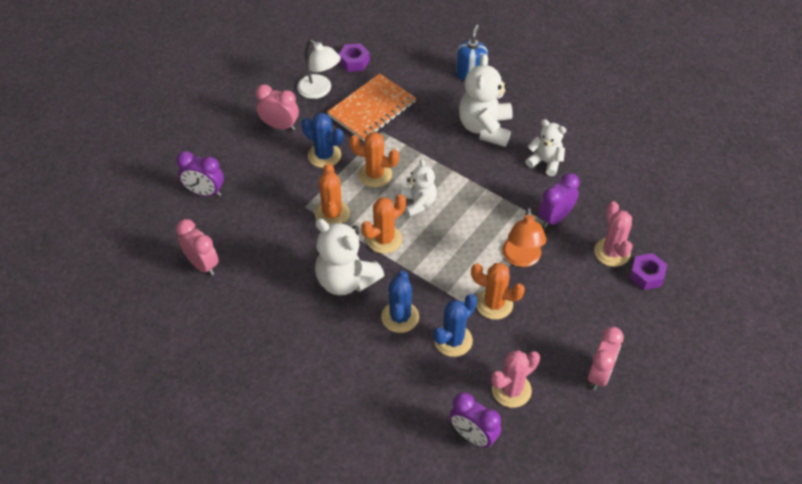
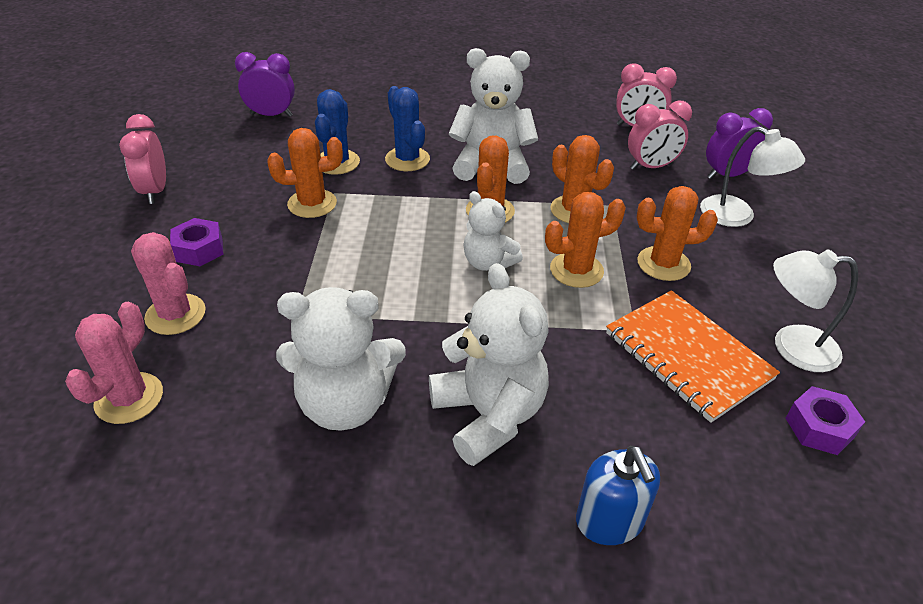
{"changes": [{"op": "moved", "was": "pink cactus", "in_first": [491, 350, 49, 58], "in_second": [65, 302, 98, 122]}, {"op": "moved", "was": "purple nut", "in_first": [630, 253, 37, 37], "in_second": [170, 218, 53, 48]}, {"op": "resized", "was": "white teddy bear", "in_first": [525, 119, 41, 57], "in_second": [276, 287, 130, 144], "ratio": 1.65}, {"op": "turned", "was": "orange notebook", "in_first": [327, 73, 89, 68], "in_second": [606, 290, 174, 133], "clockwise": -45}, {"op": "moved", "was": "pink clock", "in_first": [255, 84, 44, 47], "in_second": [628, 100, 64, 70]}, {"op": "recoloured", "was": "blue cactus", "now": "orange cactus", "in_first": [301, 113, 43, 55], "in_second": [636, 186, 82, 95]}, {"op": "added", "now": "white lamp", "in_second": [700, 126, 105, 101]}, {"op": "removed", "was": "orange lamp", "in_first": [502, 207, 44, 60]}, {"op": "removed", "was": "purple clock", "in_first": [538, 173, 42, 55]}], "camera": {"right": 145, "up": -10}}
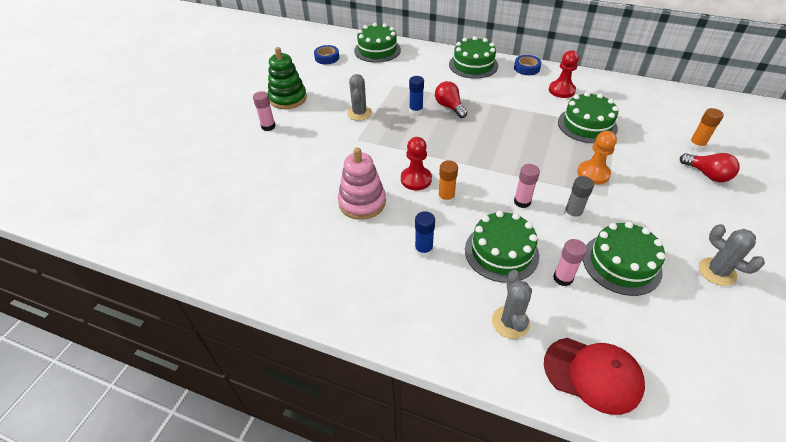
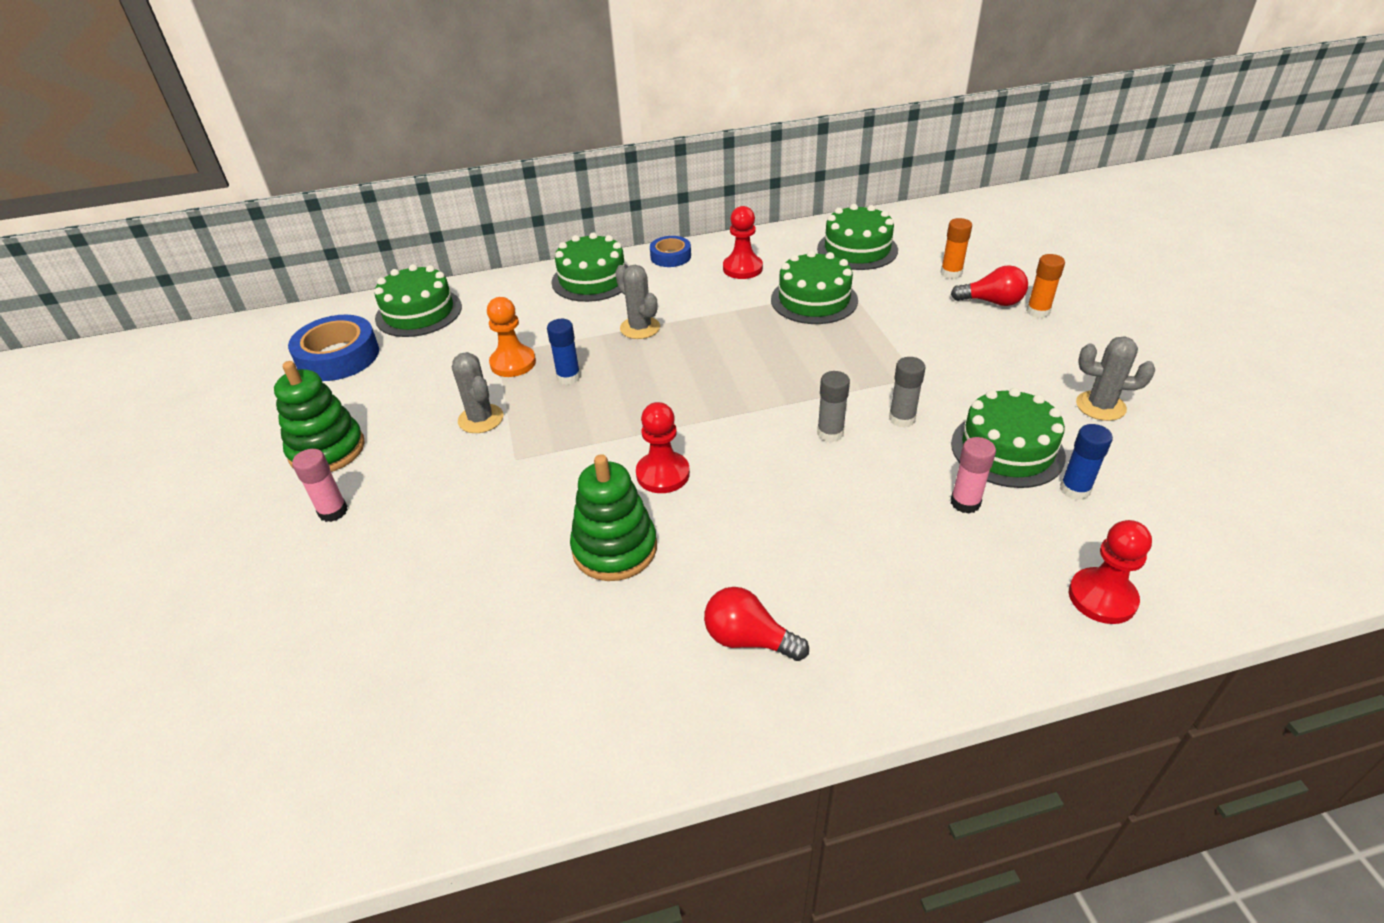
{"changes": [{"op": "resized", "was": "blue tape", "in_first": [314, 45, 25, 19], "in_second": [288, 315, 91, 66], "ratio": 1.71}, {"op": "moved", "was": "orange pawn", "in_first": [577, 131, 40, 54], "in_second": [487, 297, 49, 80]}, {"op": "recoloured", "was": "pink stacking toy", "now": "green stacking toy", "in_first": [338, 147, 48, 73], "in_second": [570, 454, 87, 127]}, {"op": "moved", "was": "grey cactus", "in_first": [492, 270, 40, 69], "in_second": [615, 265, 45, 74]}, {"op": "moved", "was": "red light bulb", "in_first": [435, 81, 32, 37], "in_second": [704, 587, 105, 74]}, {"op": "moved", "was": "green cake", "in_first": [465, 211, 74, 72], "in_second": [817, 204, 81, 66]}, {"op": "recoloured", "was": "pink glue stick", "now": "grey glue stick", "in_first": [514, 164, 26, 44], "in_second": [817, 371, 33, 71]}, {"op": "moved", "was": "orange glue stick", "in_first": [438, 160, 20, 44], "in_second": [1026, 254, 39, 64]}, {"op": "moved", "was": "blue glue stick", "in_first": [415, 211, 20, 46], "in_second": [1060, 424, 53, 76]}, {"op": "replaced", "was": "red cap", "now": "red pawn", "in_first": [544, 338, 101, 77], "in_second": [1069, 520, 83, 104]}], "camera": {"right": -35, "up": -5}}
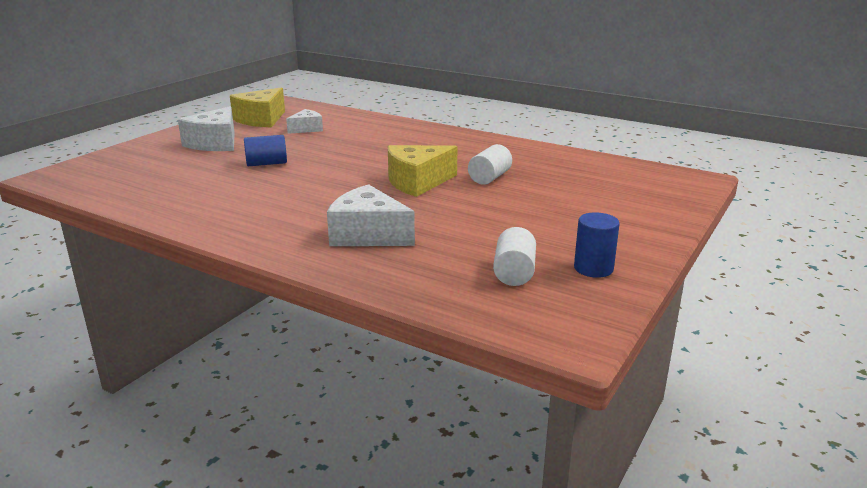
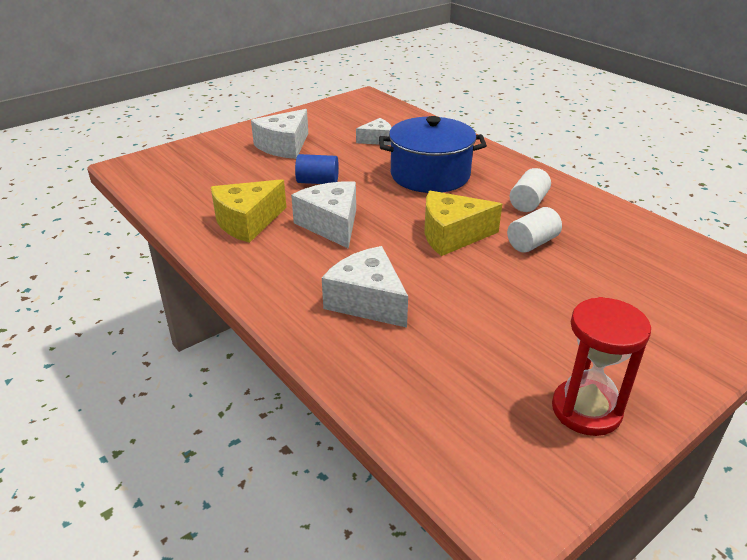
{"changes": [{"op": "moved", "was": "yellow cheese", "in_first": [230, 87, 55, 40], "in_second": [211, 179, 76, 64]}, {"op": "added", "now": "white cheese", "in_second": [291, 181, 65, 68]}, {"op": "added", "now": "blue pot", "in_second": [379, 116, 108, 77]}, {"op": "moved", "was": "white cylinder", "in_first": [493, 227, 43, 59], "in_second": [510, 168, 41, 44]}, {"op": "replaced", "was": "blue cylinder", "now": "red hourglass", "in_first": [574, 212, 46, 66], "in_second": [552, 297, 99, 139]}], "camera": {"right": 20, "up": 10}}
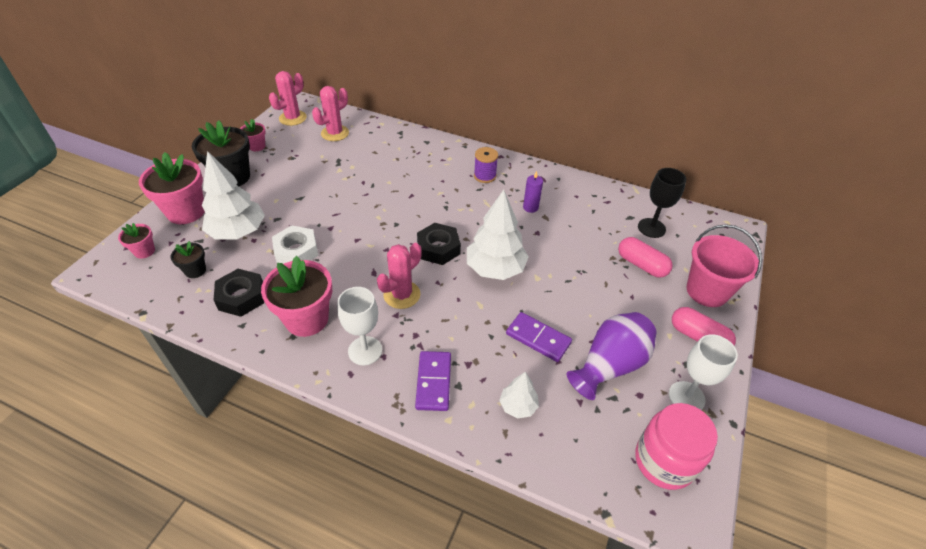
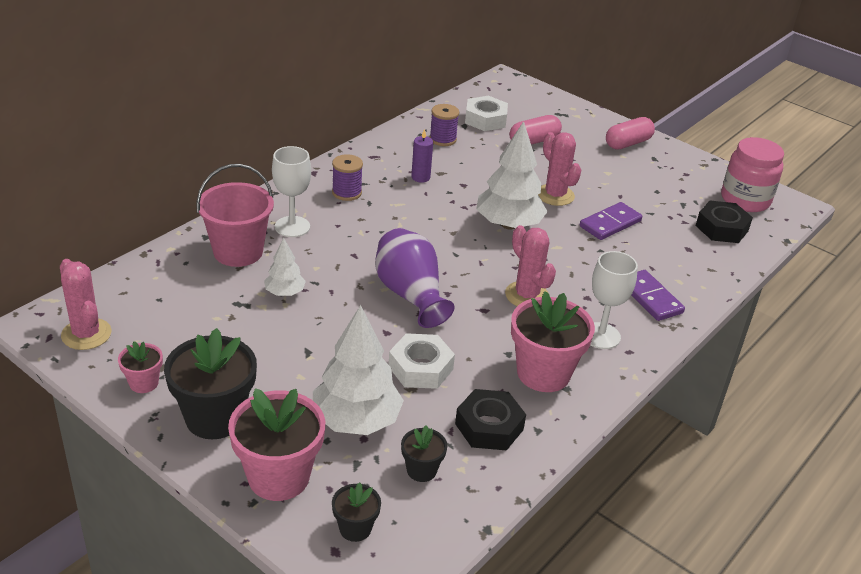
{"changes": [{"op": "moved", "was": "pink bucket", "in_first": [686, 224, 76, 83], "in_second": [196, 164, 78, 103]}, {"op": "moved", "was": "white tree", "in_first": [500, 372, 39, 47], "in_second": [264, 238, 42, 58]}, {"op": "moved", "was": "white goblet", "in_first": [669, 334, 69, 76], "in_second": [272, 146, 39, 91]}, {"op": "recoloured", "was": "pink flower pot", "now": "black flower pot", "in_first": [118, 223, 37, 36], "in_second": [332, 483, 49, 59]}, {"op": "moved", "was": "purple vase", "in_first": [567, 312, 89, 88], "in_second": [375, 228, 80, 100]}, {"op": "added", "now": "purple spool", "in_second": [430, 104, 29, 42]}, {"op": "replaced", "was": "black goblet", "now": "white nut", "in_first": [638, 168, 48, 70], "in_second": [465, 96, 43, 35]}, {"op": "moved", "was": "pink cactus", "in_first": [312, 86, 37, 55], "in_second": [538, 132, 43, 74]}, {"op": "turned", "was": "purple domino", "in_first": [415, 351, 36, 60], "in_second": [632, 270, 53, 51], "clockwise": 45}, {"op": "moved", "was": "black nut", "in_first": [417, 223, 44, 42], "in_second": [696, 201, 57, 42]}], "camera": {"right": -75, "up": -10}}
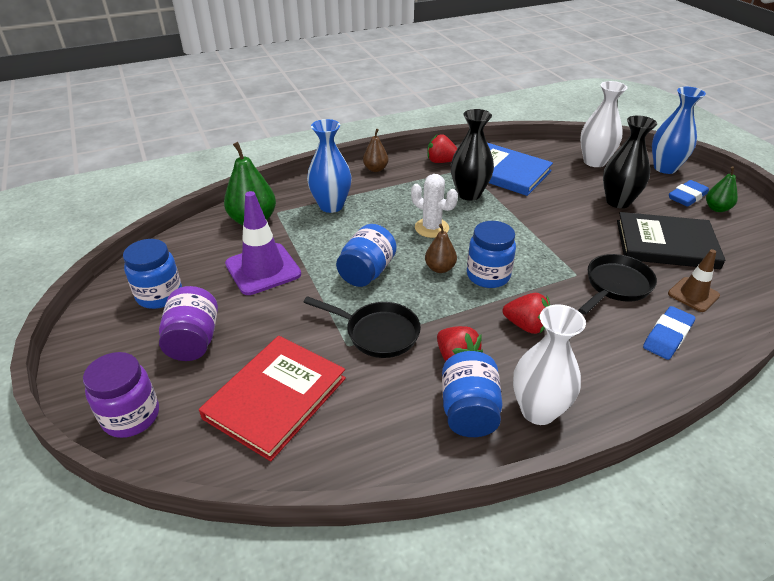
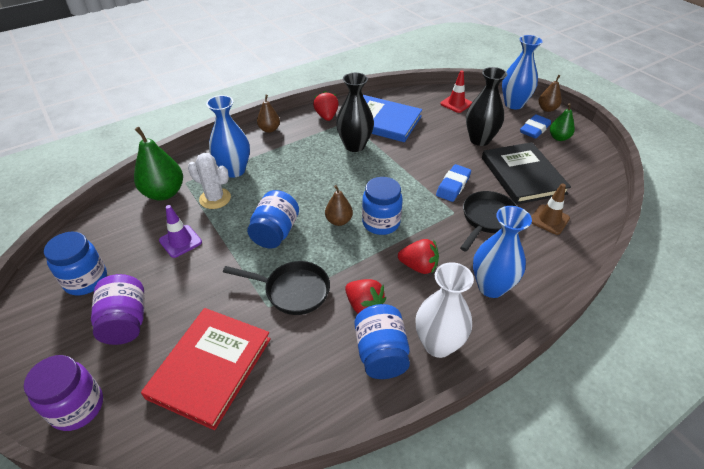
{"changes": [{"op": "resized", "was": "purple traffic cone", "in_first": [225, 191, 76, 104], "in_second": [159, 205, 43, 53], "ratio": 0.6}, {"op": "moved", "was": "white cactus", "in_first": [411, 174, 47, 64], "in_second": [188, 153, 43, 56]}, {"op": "turned", "was": "red strawberry", "in_first": [427, 134, 30, 29], "in_second": [313, 91, 26, 30], "clockwise": 75}, {"op": "moved", "was": "blue eraser", "in_first": [643, 306, 52, 54], "in_second": [436, 164, 35, 38]}, {"op": "replaced", "was": "white vase", "now": "red traffic cone", "in_first": [580, 81, 47, 86], "in_second": [440, 70, 32, 43]}, {"op": "added", "now": "blue vase", "in_second": [473, 206, 59, 92]}, {"op": "turned", "was": "black book", "in_first": [617, 212, 108, 57], "in_second": [482, 142, 89, 62], "clockwise": 75}, {"op": "added", "now": "brown pear", "in_second": [538, 75, 24, 37]}], "camera": {"right": -10, "up": 5}}
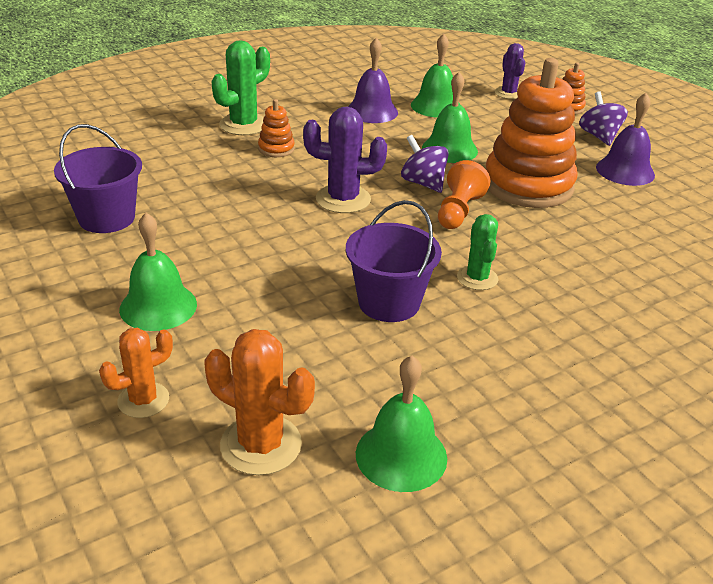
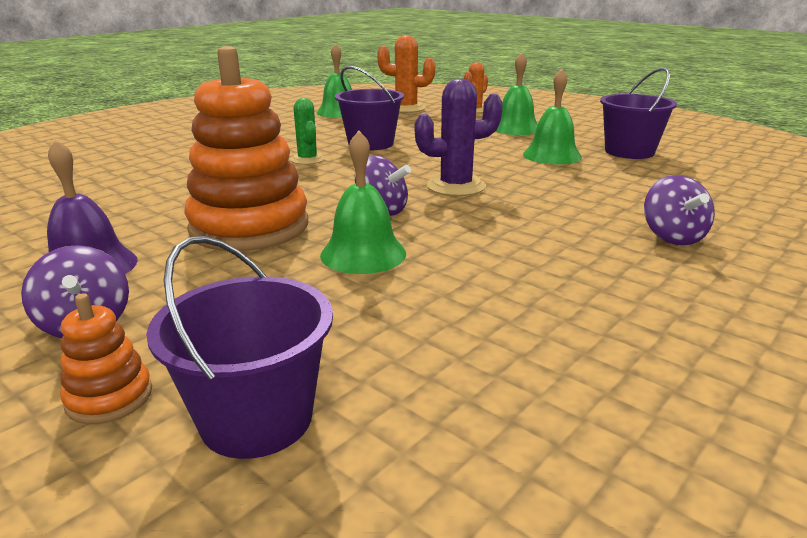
{"changes": [{"op": "replaced", "was": "purple cactus", "now": "purple bucket", "in_first": [495, 43, 30, 56], "in_second": [146, 236, 187, 223]}, {"op": "moved", "was": "green bell", "in_first": [411, 34, 49, 84], "in_second": [523, 69, 59, 95]}, {"op": "replaced", "was": "green cactus", "now": "purple spinning top", "in_first": [211, 40, 59, 95], "in_second": [644, 175, 71, 71]}, {"op": "removed", "was": "orange stacking toy", "in_first": [258, 99, 37, 58]}, {"op": "removed", "was": "purple bell", "in_first": [348, 38, 50, 85]}, {"op": "removed", "was": "orange pawn", "in_first": [438, 160, 53, 69]}], "camera": {"right": 165, "up": -10}}
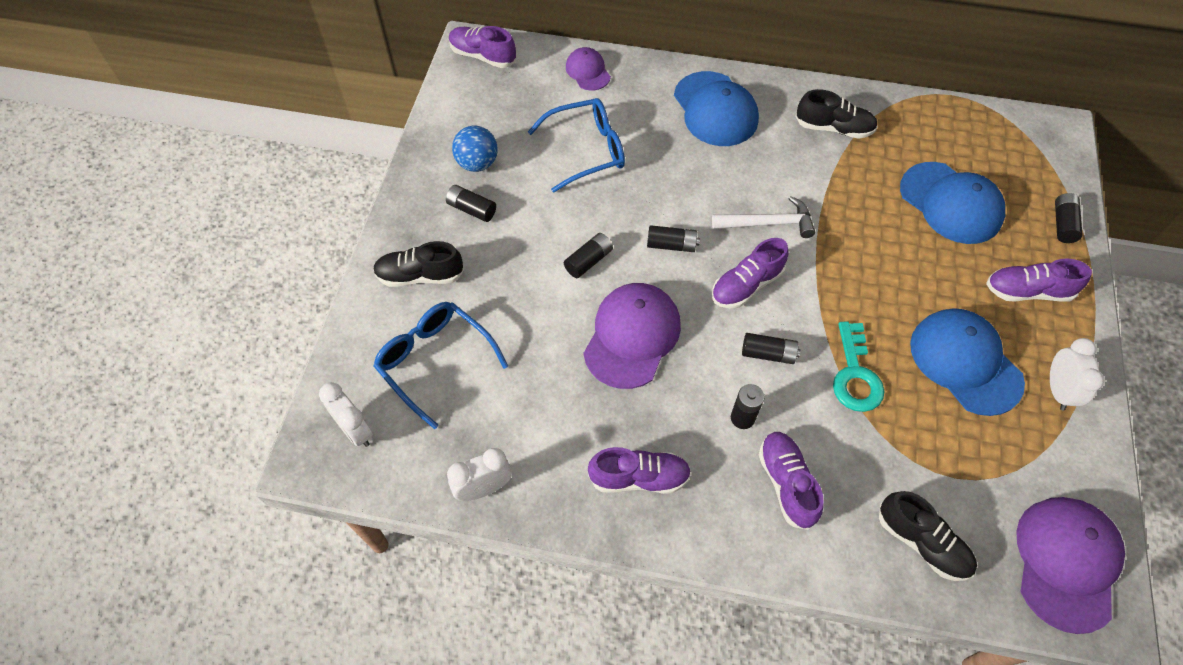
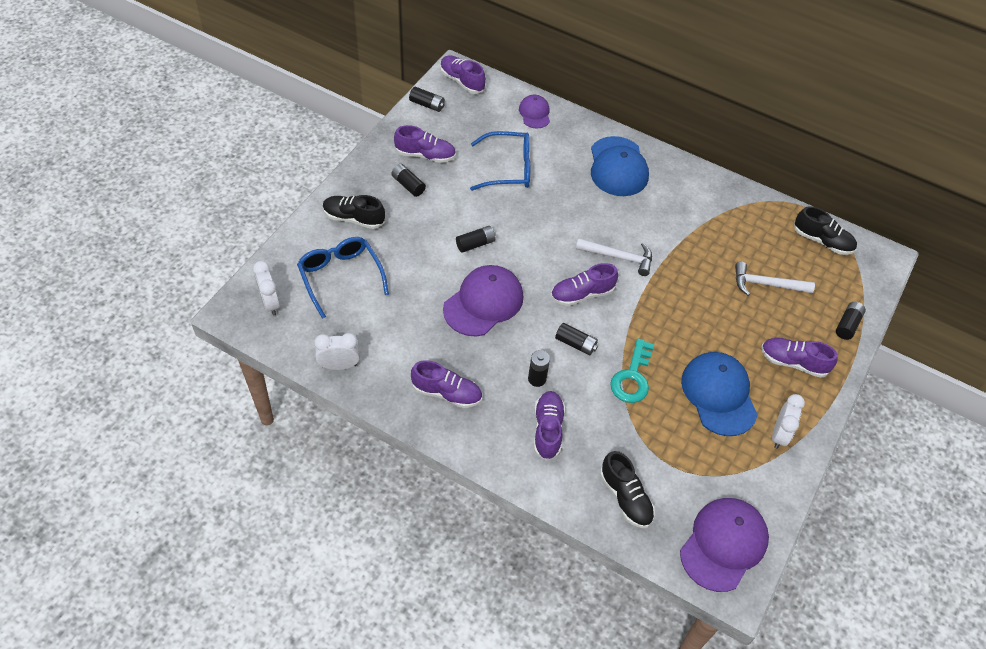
{"changes": [{"op": "replaced", "was": "blue ball", "now": "purple shoe", "in_first": [452, 125, 46, 47], "in_second": [394, 125, 62, 38]}, {"op": "moved", "was": "black battery", "in_first": [647, 225, 53, 27], "in_second": [409, 87, 36, 25]}, {"op": "replaced", "was": "blue cap", "now": "white hammer", "in_first": [900, 162, 105, 82], "in_second": [735, 262, 80, 34]}, {"op": "moved", "was": "black shoe", "in_first": [795, 89, 83, 50], "in_second": [794, 206, 63, 49]}], "camera": {"right": 15, "up": -5}}
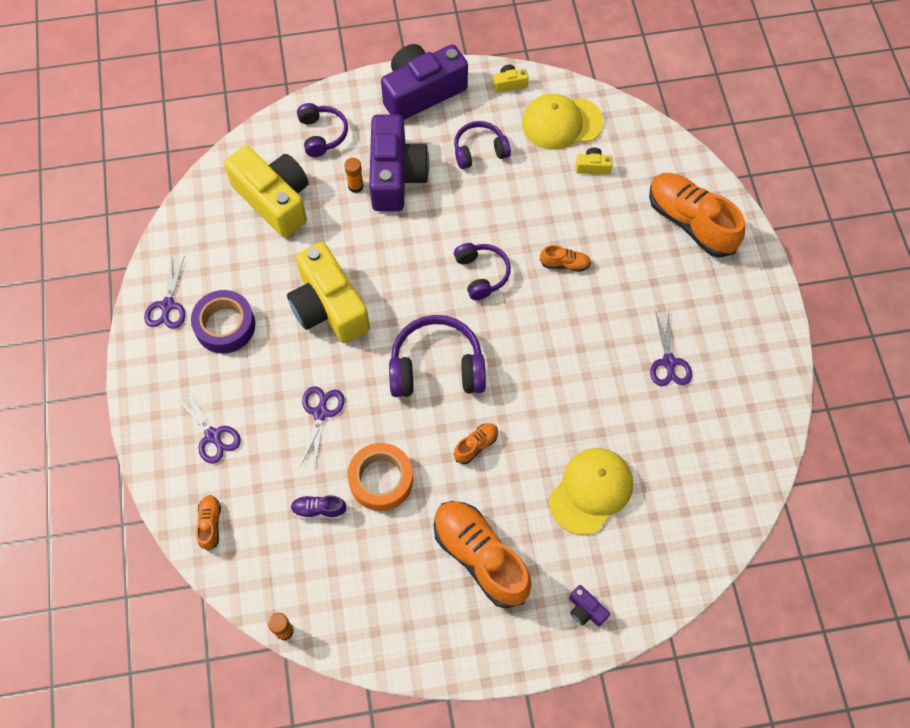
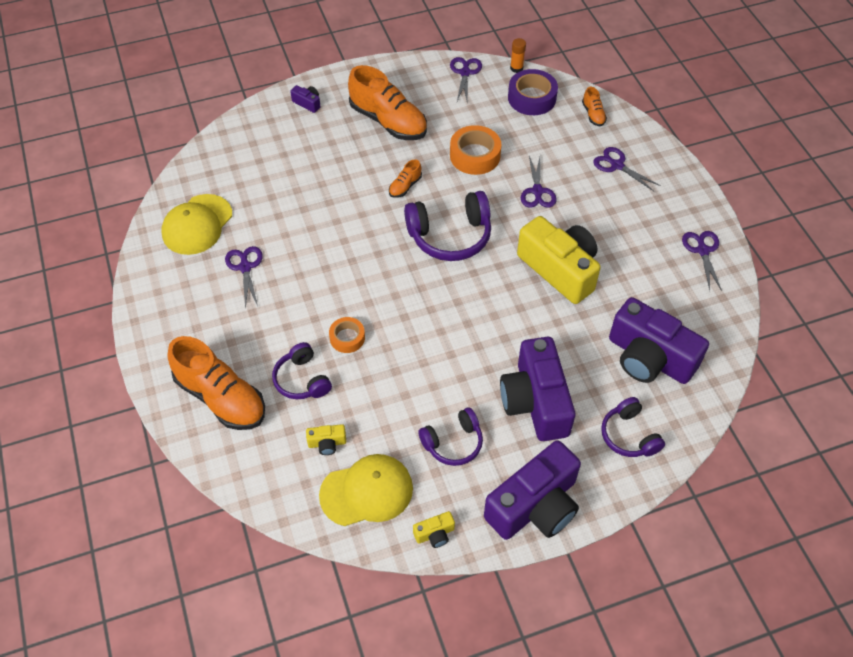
{"changes": [{"op": "moved", "was": "yellow cap", "in_first": [549, 448, 84, 87], "in_second": [162, 194, 70, 61]}, {"op": "moved", "was": "purple headphones", "in_first": [454, 243, 57, 57], "in_second": [272, 342, 60, 57]}, {"op": "replaced", "was": "orange shoe", "now": "orange tape", "in_first": [540, 245, 51, 27], "in_second": [329, 317, 36, 36]}, {"op": "added", "now": "purple scissors", "in_second": [450, 57, 32, 45]}, {"op": "moved", "was": "purple tape", "in_first": [191, 290, 65, 63], "in_second": [508, 69, 50, 46]}, {"op": "recoloured", "was": "yellow camera", "now": "purple camera", "in_first": [224, 145, 85, 93], "in_second": [609, 297, 100, 87]}, {"op": "removed", "was": "purple shoe", "in_first": [291, 495, 56, 24]}, {"op": "removed", "was": "orange glue stick", "in_first": [344, 158, 20, 35]}], "camera": {"right": 170, "up": -10}}
